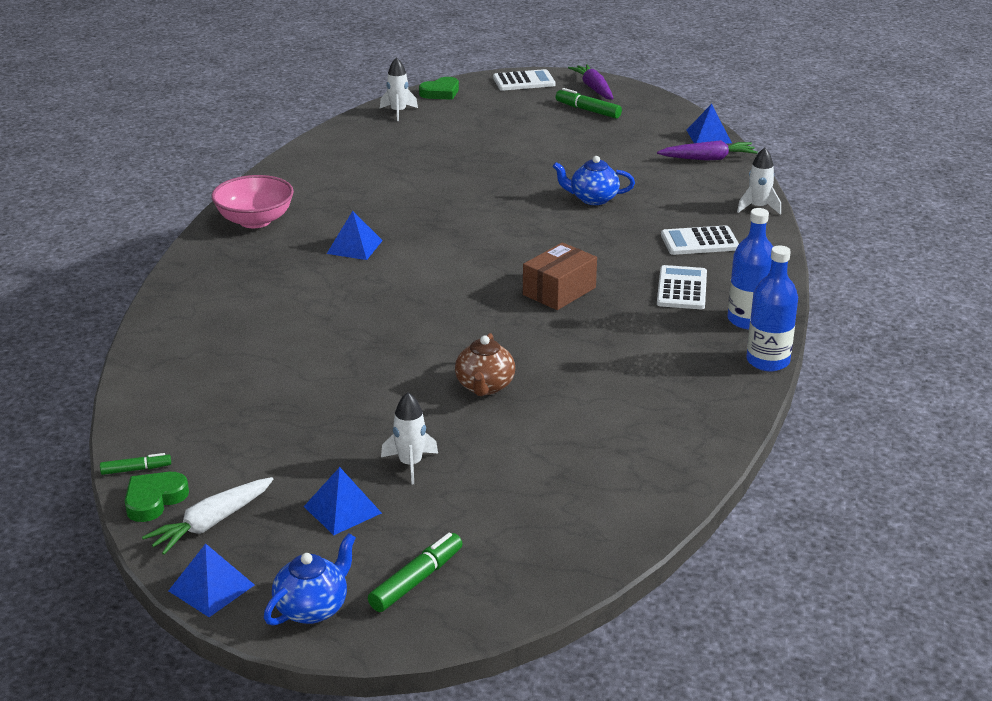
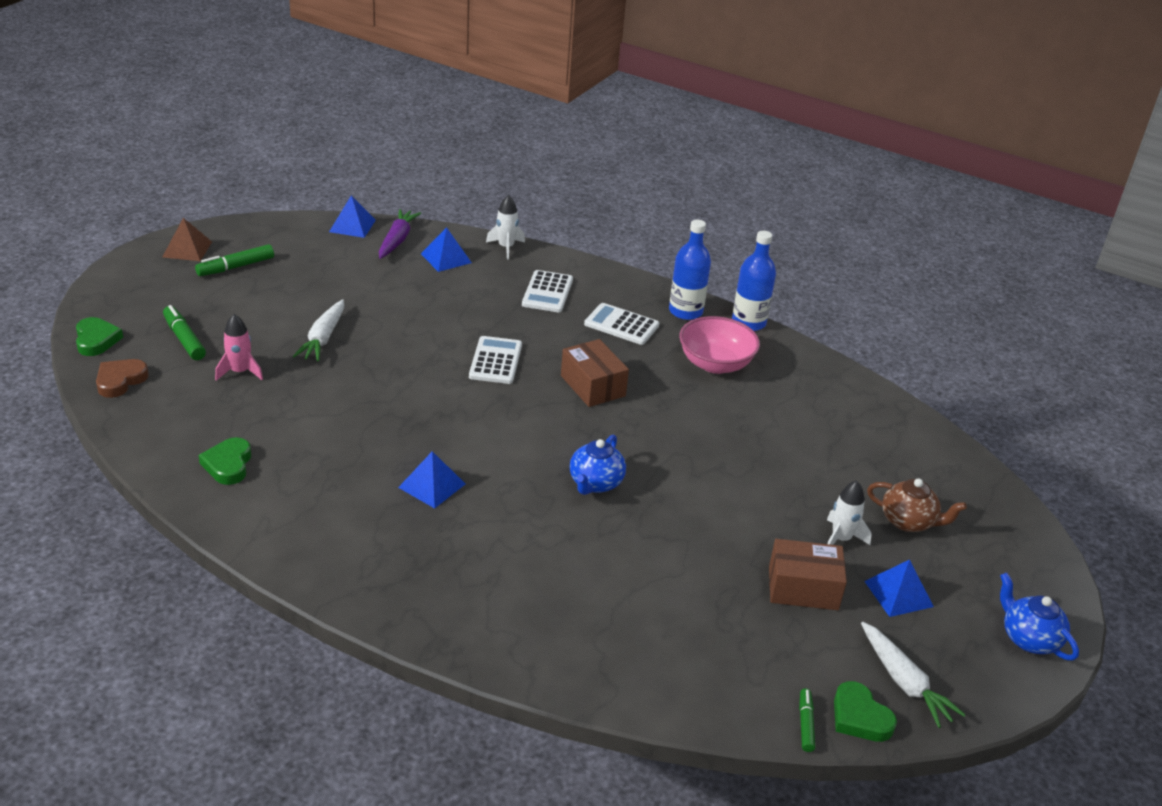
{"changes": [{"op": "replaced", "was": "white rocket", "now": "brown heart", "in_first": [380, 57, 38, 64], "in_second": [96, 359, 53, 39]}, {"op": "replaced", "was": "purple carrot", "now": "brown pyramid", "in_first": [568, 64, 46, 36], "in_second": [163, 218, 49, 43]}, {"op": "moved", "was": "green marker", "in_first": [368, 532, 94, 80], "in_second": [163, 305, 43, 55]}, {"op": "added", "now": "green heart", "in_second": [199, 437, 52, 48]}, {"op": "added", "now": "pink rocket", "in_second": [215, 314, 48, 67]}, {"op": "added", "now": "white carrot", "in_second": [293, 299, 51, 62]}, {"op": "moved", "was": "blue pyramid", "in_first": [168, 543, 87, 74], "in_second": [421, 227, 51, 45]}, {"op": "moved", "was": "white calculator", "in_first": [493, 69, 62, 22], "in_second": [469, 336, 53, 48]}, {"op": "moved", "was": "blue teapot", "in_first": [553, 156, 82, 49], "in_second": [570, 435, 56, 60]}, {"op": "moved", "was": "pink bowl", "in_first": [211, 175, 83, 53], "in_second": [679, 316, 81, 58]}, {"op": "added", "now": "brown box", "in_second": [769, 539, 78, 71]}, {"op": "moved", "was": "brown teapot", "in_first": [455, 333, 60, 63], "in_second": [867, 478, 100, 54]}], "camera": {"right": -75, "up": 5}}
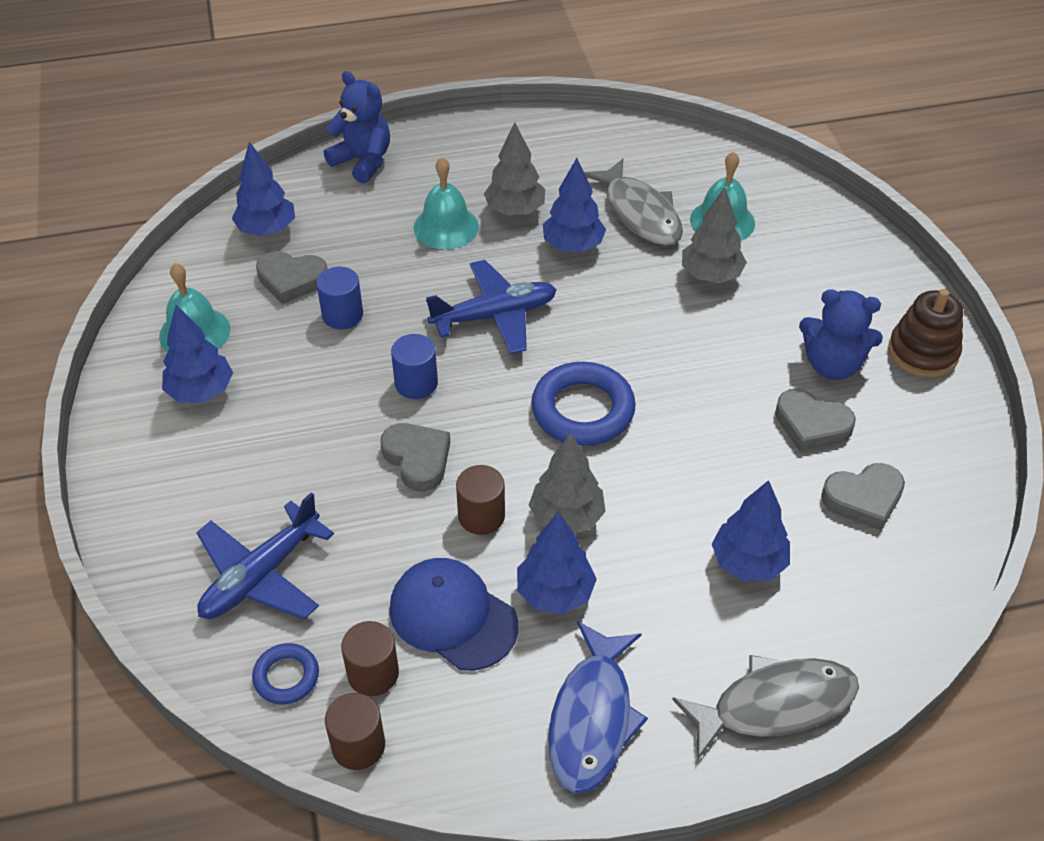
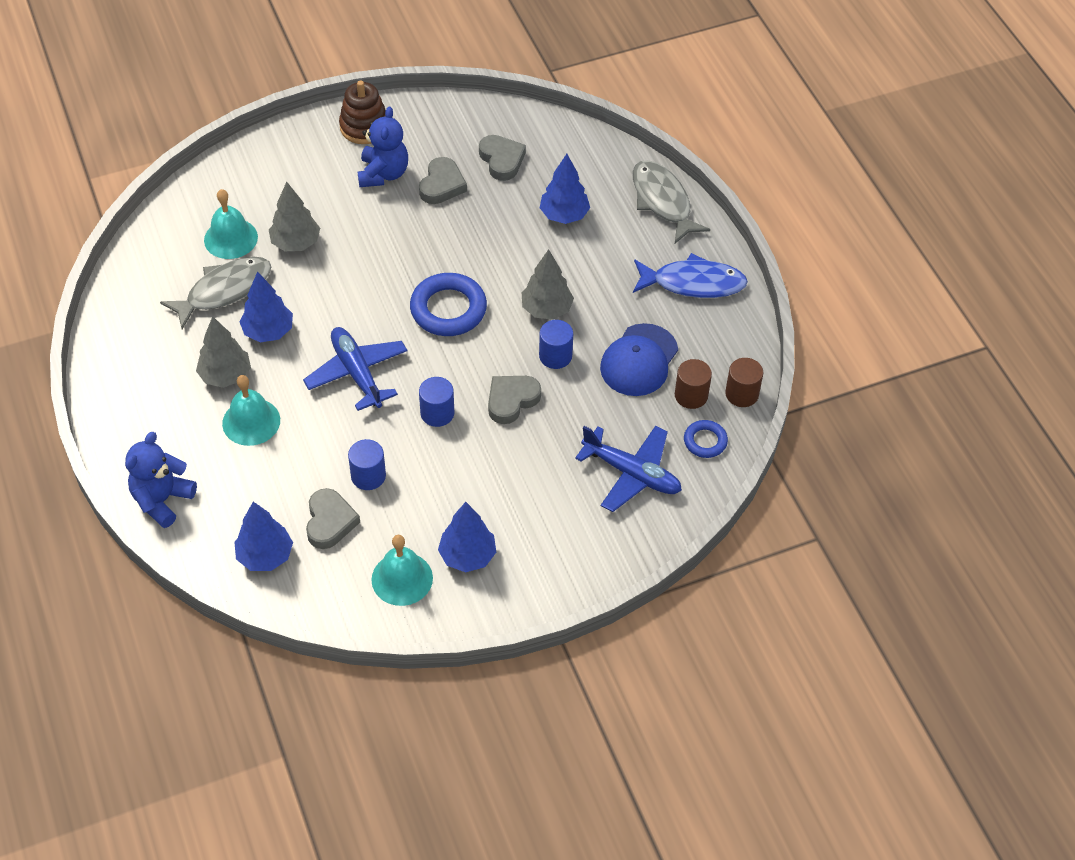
{"changes": [{"op": "recoloured", "was": "brown cylinder", "now": "blue cylinder", "in_first": [456, 465, 49, 70], "in_second": [539, 320, 34, 49]}, {"op": "removed", "was": "blue tree", "in_first": [517, 512, 80, 102]}], "camera": {"right": -100, "up": 5}}
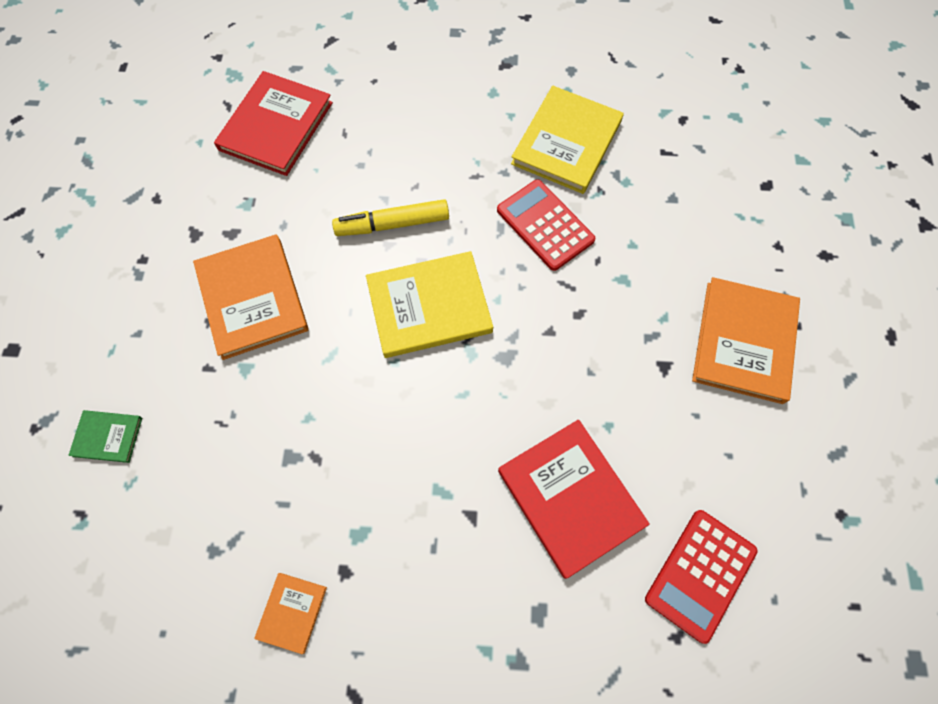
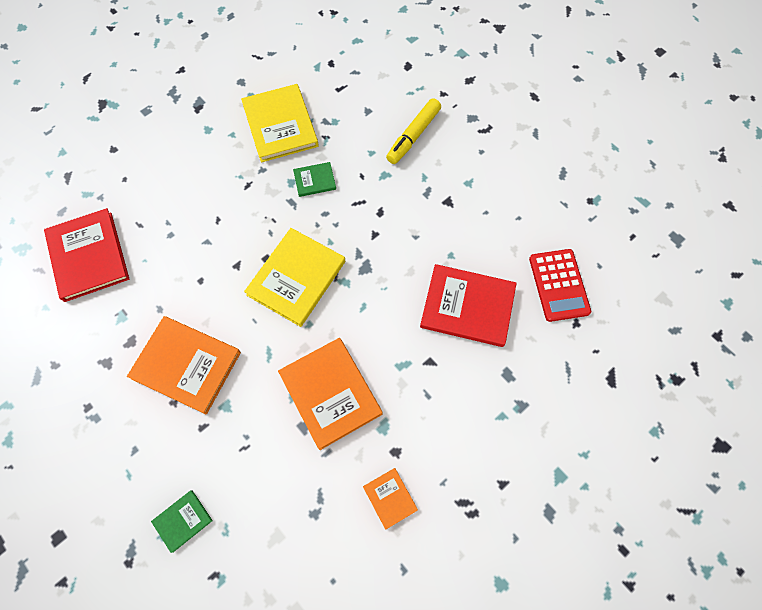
{"changes": [{"op": "moved", "was": "orange book", "in_first": [692, 277, 108, 127], "in_second": [278, 338, 105, 112]}, {"op": "replaced", "was": "red calculator", "now": "green book", "in_first": [497, 179, 98, 92], "in_second": [293, 162, 43, 35]}, {"op": "moved", "was": "yellow marker", "in_first": [332, 199, 117, 37], "in_second": [386, 98, 55, 66]}], "camera": {"right": -45, "up": 0}}
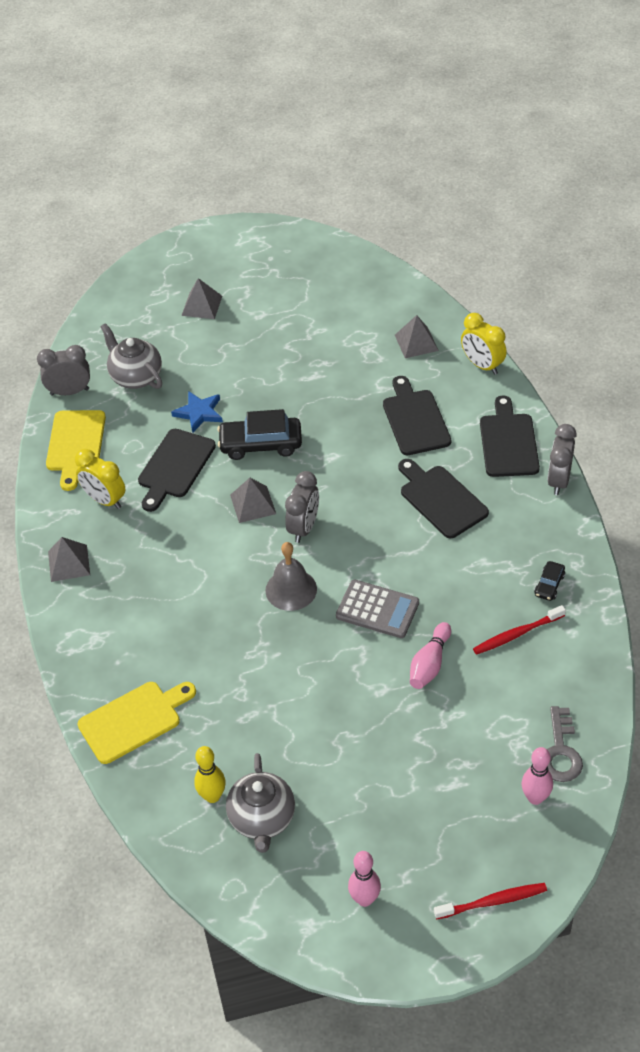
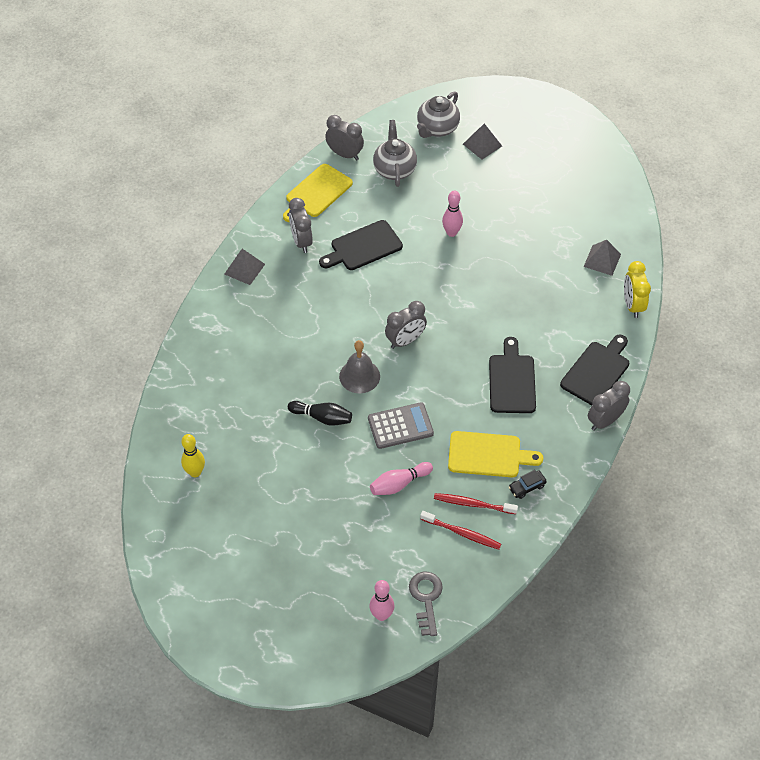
{"changes": [{"op": "added", "now": "black bowling pin", "in_second": [288, 401, 64, 25]}, {"op": "recoloured", "was": "yellow clock", "now": "grey clock", "in_first": [75, 449, 51, 60], "in_second": [289, 198, 24, 55]}, {"op": "turned", "was": "grey calculator", "in_first": [336, 579, 83, 59], "in_second": [368, 402, 66, 47], "clockwise": -75}, {"op": "turned", "was": "grey key", "in_first": [547, 706, 36, 76], "in_second": [409, 571, 34, 65], "clockwise": 135}, {"op": "moved", "was": "grey teapot", "in_first": [226, 753, 69, 100], "in_second": [417, 91, 43, 47]}, {"op": "moved", "was": "red toothbrush", "in_first": [434, 883, 113, 36], "in_second": [420, 511, 81, 38]}, {"op": "moved", "was": "pink bowling pin", "in_first": [348, 851, 33, 56], "in_second": [442, 190, 21, 47]}, {"op": "moved", "was": "yellow cutting board", "in_first": [77, 682, 119, 82], "in_second": [448, 431, 95, 46]}, {"op": "removed", "was": "blue star", "in_first": [171, 391, 52, 42]}, {"op": "removed", "was": "black car", "in_first": [217, 409, 85, 51]}, {"op": "removed", "was": "grey pyramid", "in_first": [230, 478, 46, 45]}, {"op": "removed", "was": "black cutting board", "in_first": [383, 376, 68, 79]}], "camera": {"right": 35, "up": 5}}
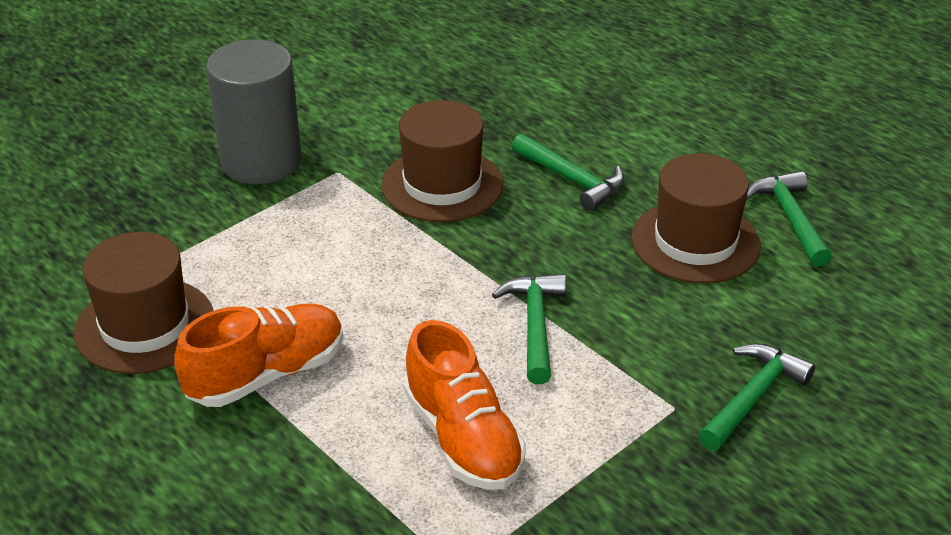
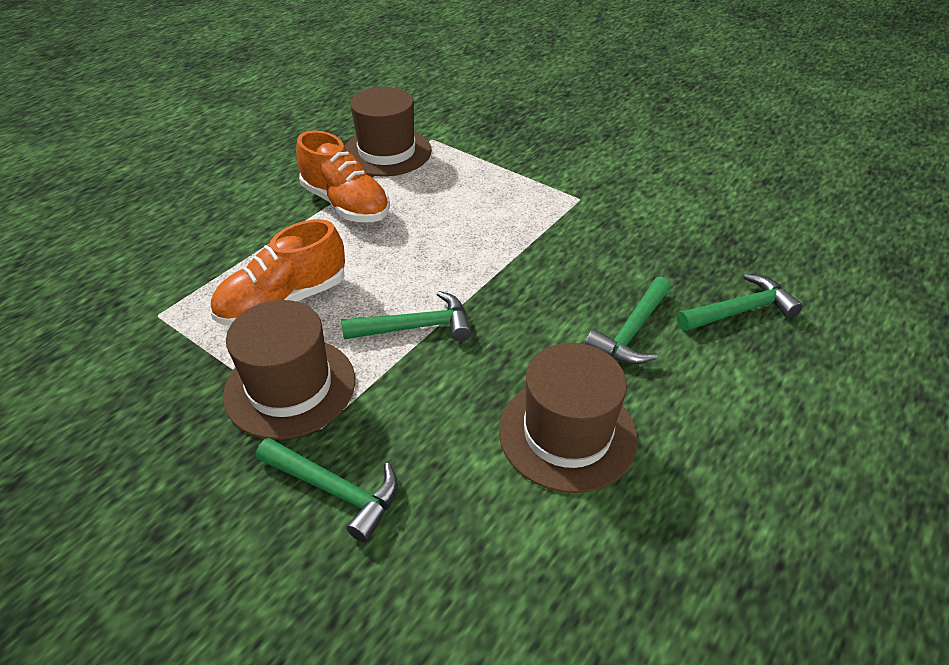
{"changes": [{"op": "moved", "was": "brown hat", "in_first": [381, 100, 122, 122], "in_second": [223, 300, 132, 140]}, {"op": "moved", "was": "green hammer", "in_first": [746, 171, 86, 96], "in_second": [677, 274, 126, 57]}, {"op": "removed", "was": "grey cylinder", "in_first": [206, 39, 96, 145]}], "camera": {"right": 80, "up": 5}}
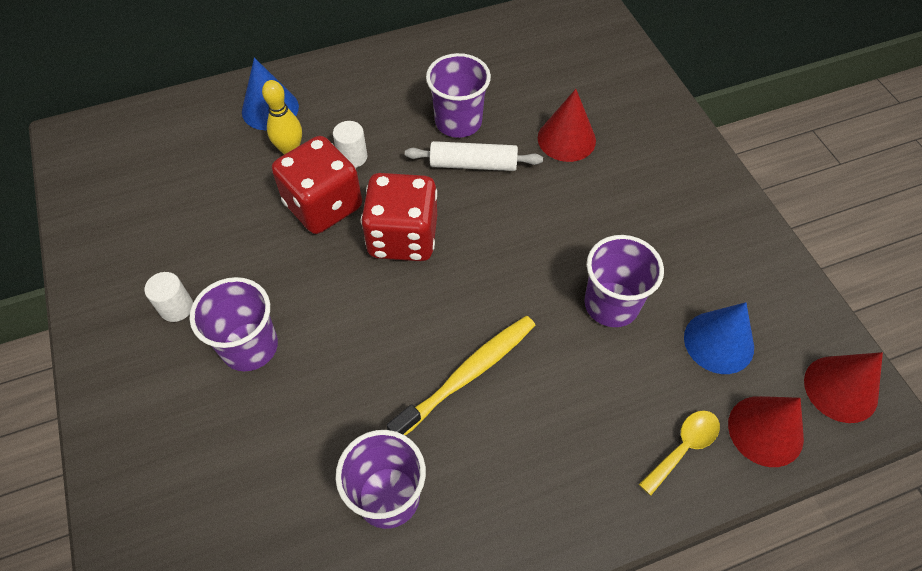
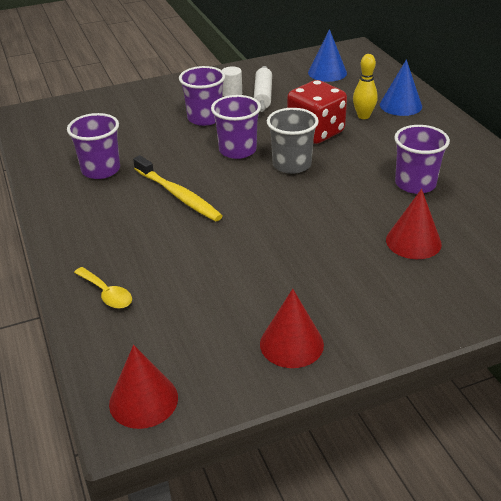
{"changes": [{"op": "moved", "was": "purple cup", "in_first": [584, 235, 80, 92], "in_second": [211, 95, 50, 64]}, {"op": "moved", "was": "white rolling pin", "in_first": [405, 141, 138, 30], "in_second": [254, 66, 18, 46]}, {"op": "moved", "was": "red cone", "in_first": [728, 396, 76, 71], "in_second": [260, 289, 64, 79]}, {"op": "replaced", "was": "red dice", "now": "grey cup", "in_first": [361, 173, 76, 88], "in_second": [267, 108, 52, 66]}, {"op": "moved", "was": "blue cone", "in_first": [684, 302, 70, 72], "in_second": [308, 29, 39, 53]}, {"op": "removed", "was": "white cylinder", "in_first": [333, 121, 34, 47]}], "camera": {"right": 90, "up": -20}}
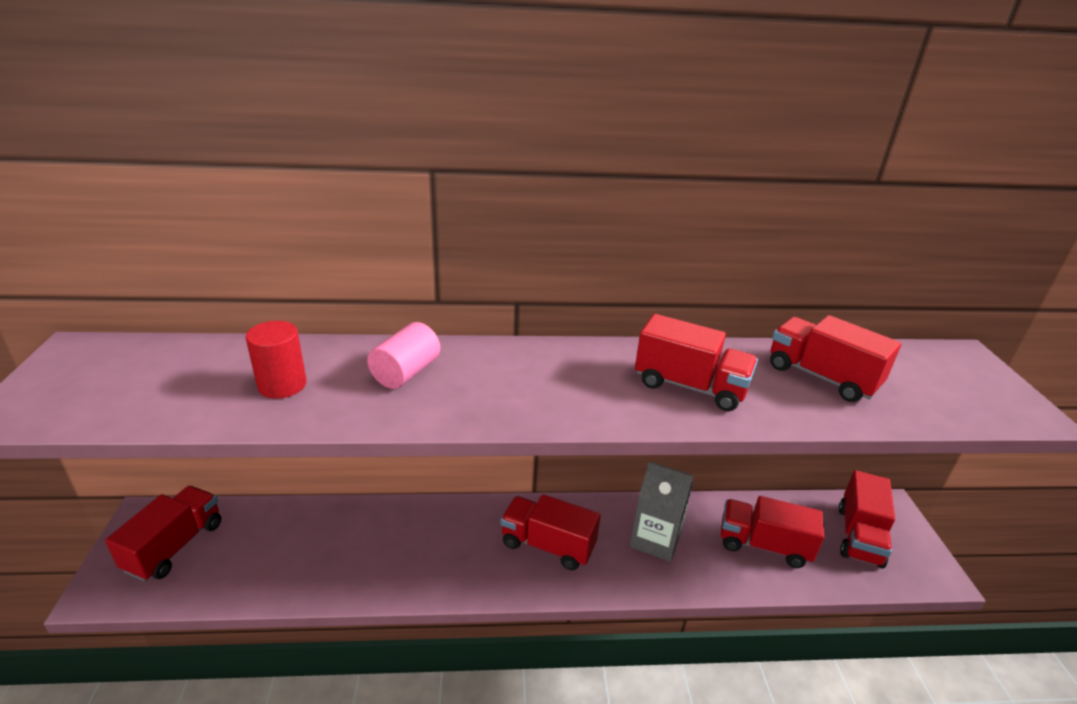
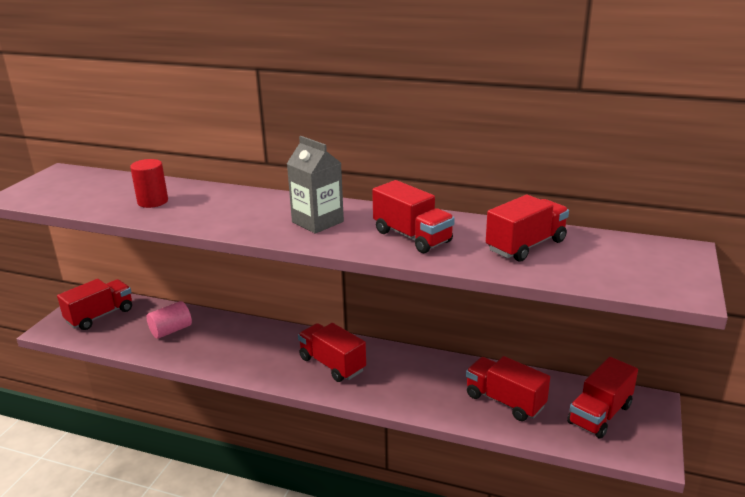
{"changes": [{"op": "moved", "was": "pink cylinder", "in_first": [367, 322, 73, 67], "in_second": [147, 301, 45, 38]}, {"op": "moved", "was": "grey carton", "in_first": [630, 461, 64, 101], "in_second": [287, 136, 57, 98]}, {"op": "turned", "was": "red truck", "in_first": [770, 315, 131, 87], "in_second": [486, 195, 83, 67], "clockwise": 75}], "camera": {"right": 25, "up": -5}}
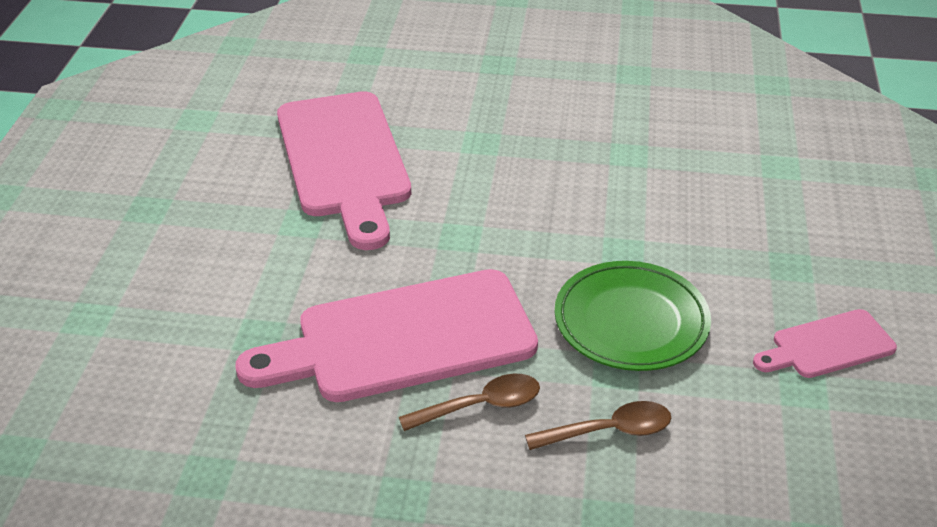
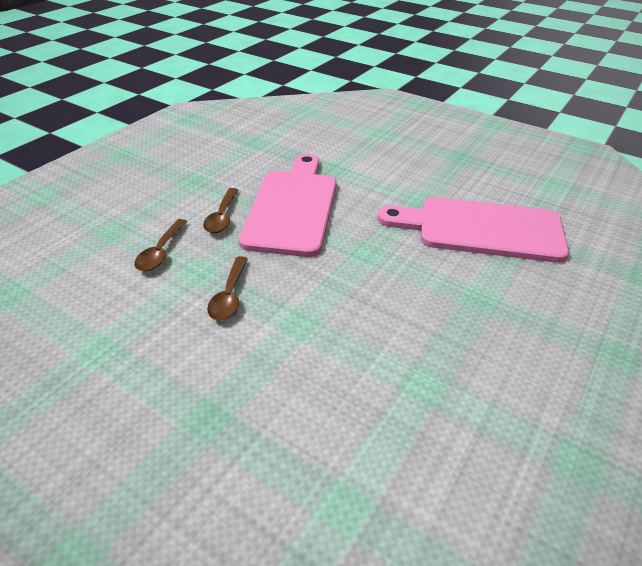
{"changes": [{"op": "replaced", "was": "green plate", "now": "brown spoon", "in_first": [555, 261, 156, 110], "in_second": [207, 256, 41, 65]}, {"op": "removed", "was": "pink cutting board", "in_first": [753, 309, 144, 69]}], "camera": {"right": 115, "up": 0}}
